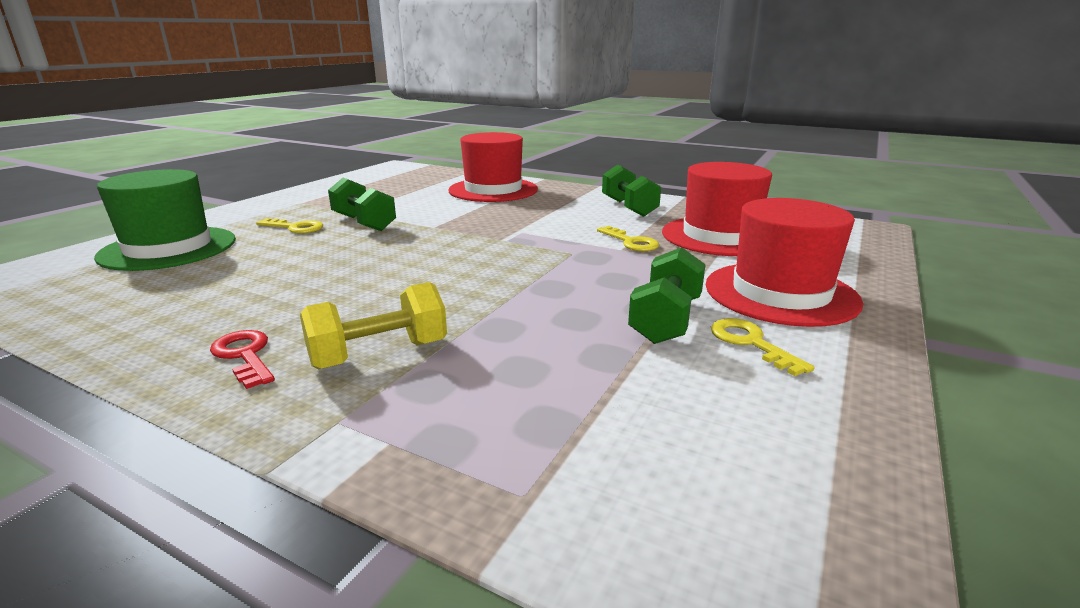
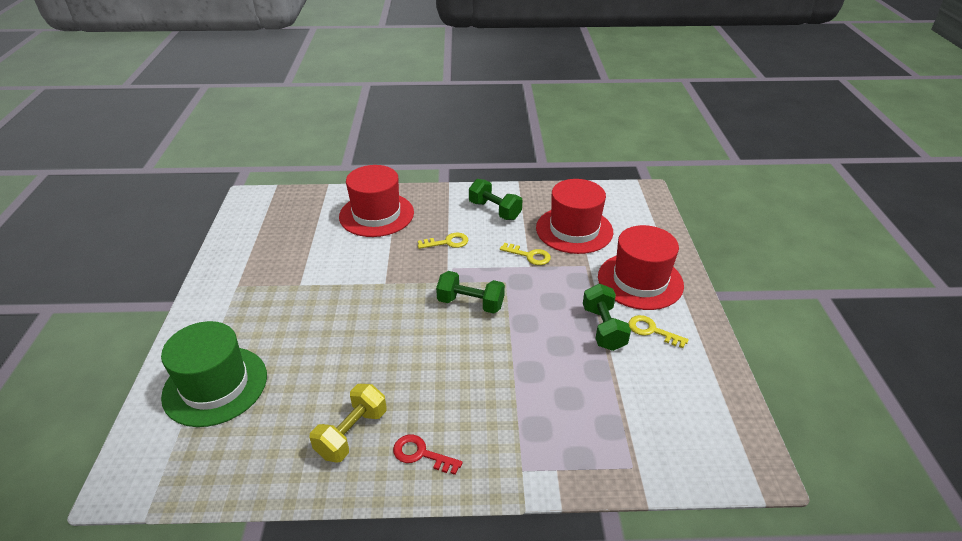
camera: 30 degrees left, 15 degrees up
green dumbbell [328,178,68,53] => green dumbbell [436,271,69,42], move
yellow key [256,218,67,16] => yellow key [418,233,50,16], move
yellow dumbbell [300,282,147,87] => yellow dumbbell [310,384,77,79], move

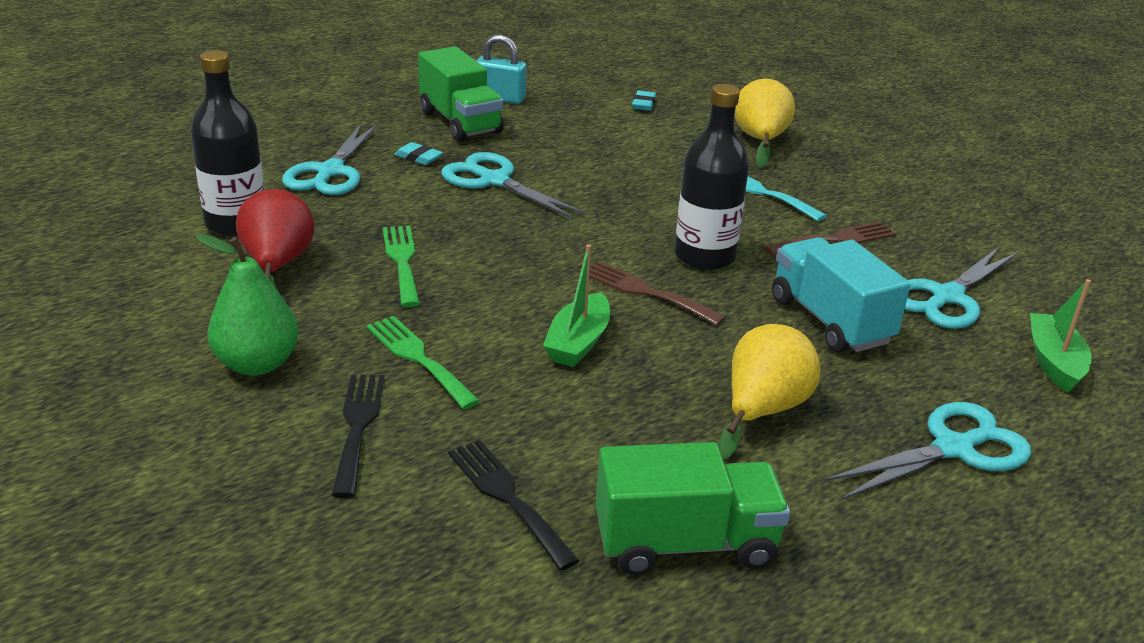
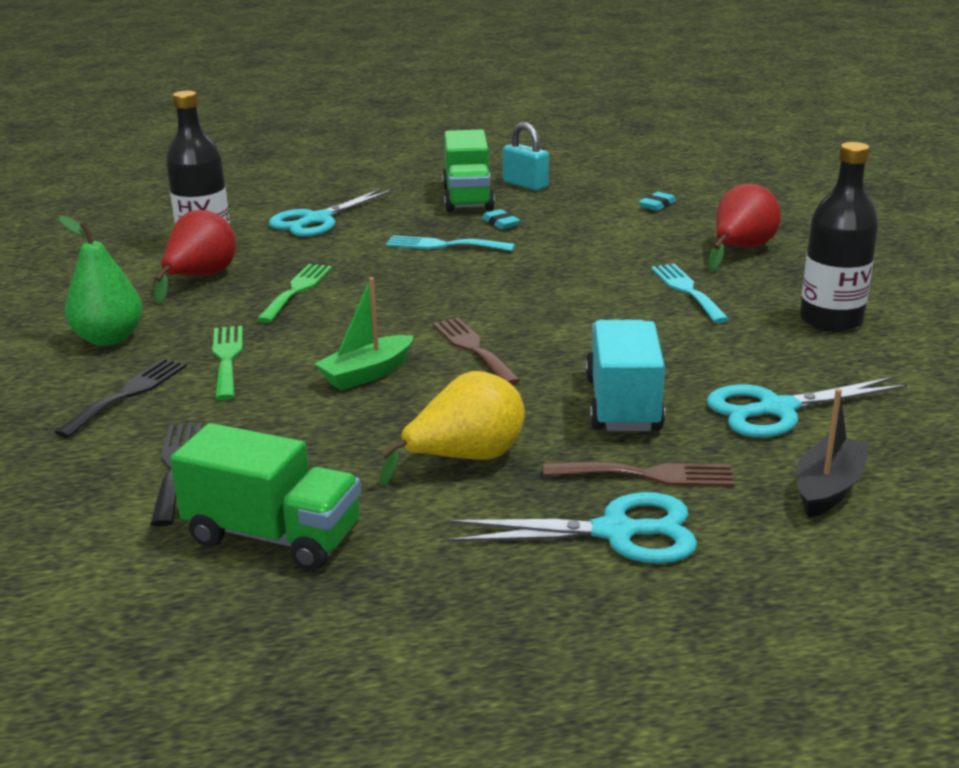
camera: 30 degrees right, 5 degrees down
yellow pear [735,79,60,90] => red pear [708,184,73,87]
black bottle [675,84,74,186] => black bottle [800,142,79,190], move
turquoise eraser [394,142,49,23] => turquoise eraser [482,209,39,20], move
turquoise scissors [442,152,144,67] => turquoise fork [386,235,129,16]
brown fork [764,221,132,35] => brown fork [543,462,192,25], move
green boat [1030,279,61,114] => black boat [796,389,73,129]

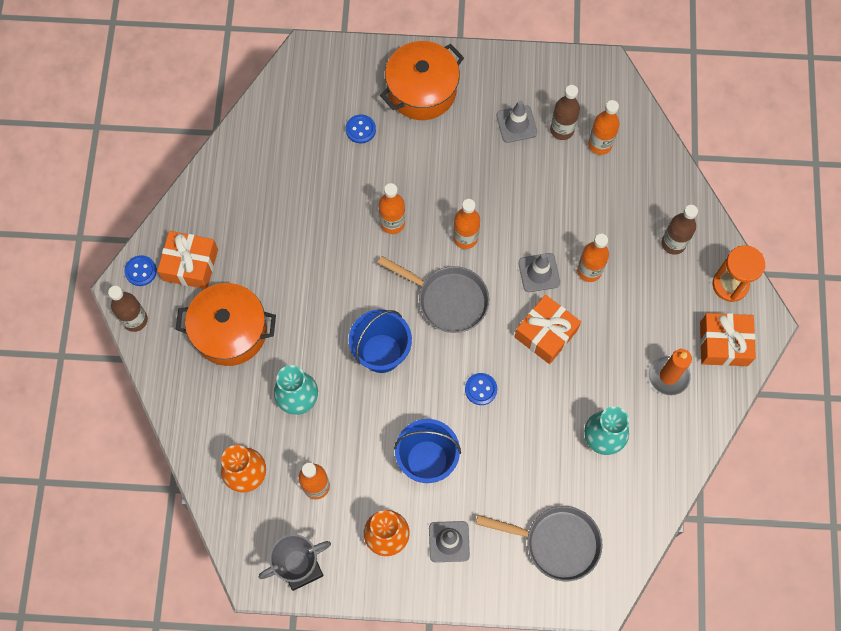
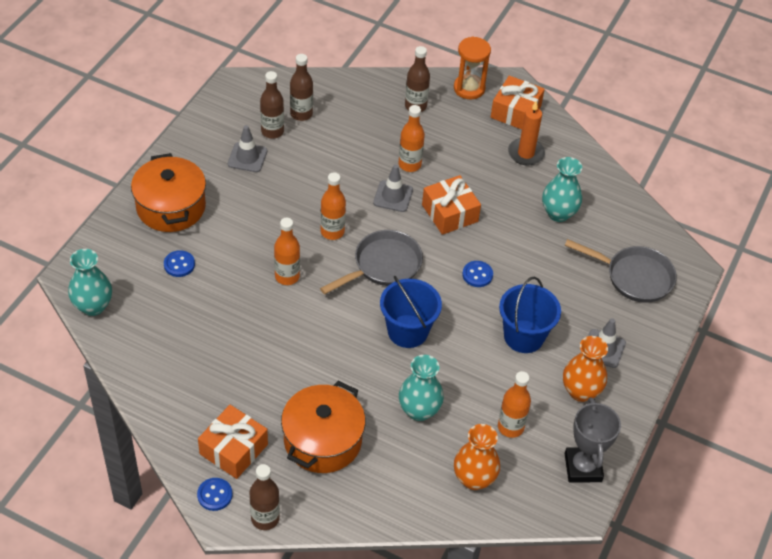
camera: 70 degrees left, 20 degrees down
orange bottle [588,100,32,55] => brown bottle [290,54,23,67]
grey pan [476,506,126,75] => grey pan [565,239,112,64], 75 degrees clockwise
nothing => turquoise vase [68,249,44,67]

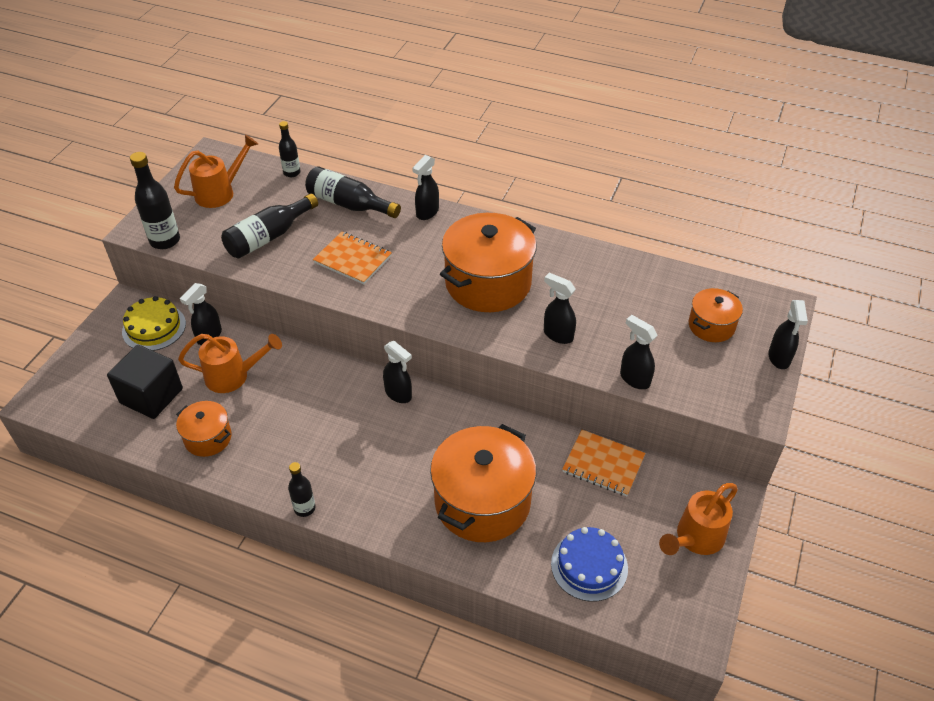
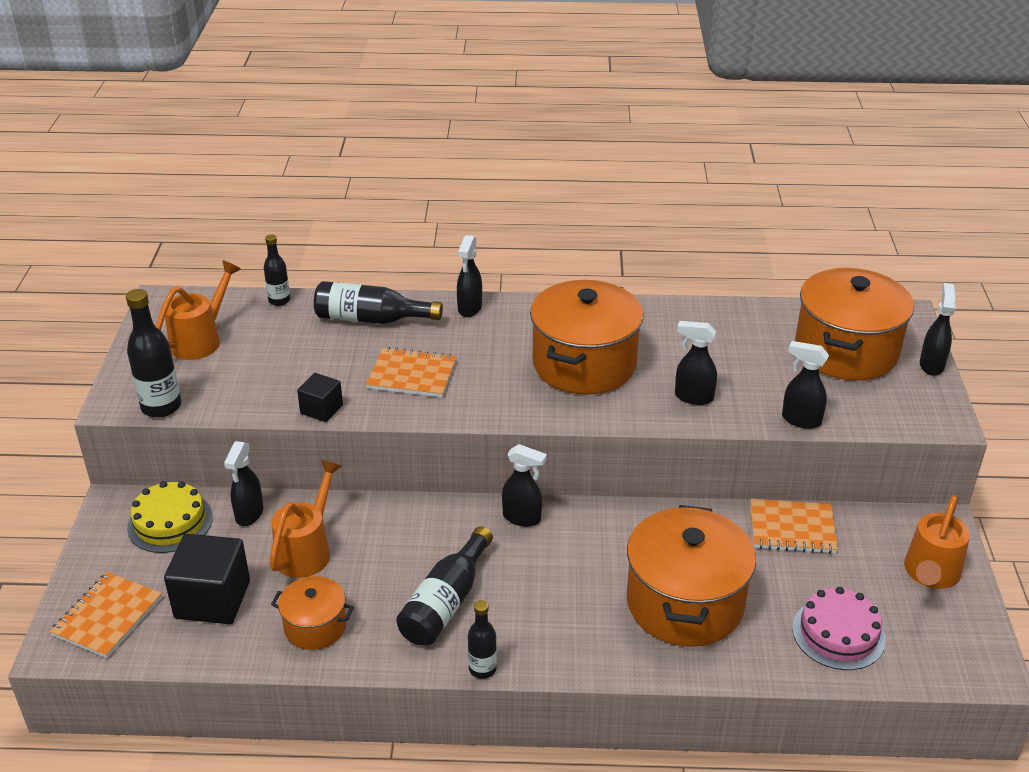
camera: 20 degrees left, 10 degrees down
black bottle [221,193,97,66] => black bottle [396,526,97,120], move
orange pot [688,288,55,54] => orange pot [795,268,119,113], x1.93
black spray bottle [768,300,40,69] => black spray bottle [920,283,36,93], 150 degrees counterclockwise
orange watering can [178,334,104,59] => orange watering can [270,460,72,118], 45 degrees counterclockwise
blue cake [551,527,77,75] => pink cake [792,587,94,83]
nothing => black cube [297,373,46,49]
nothing => orange notebook [50,572,112,86]

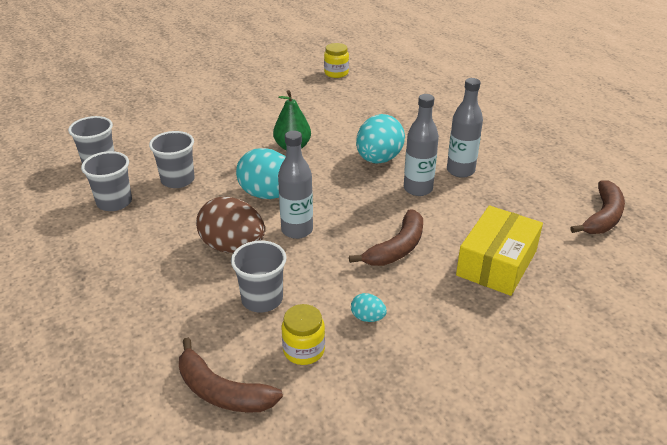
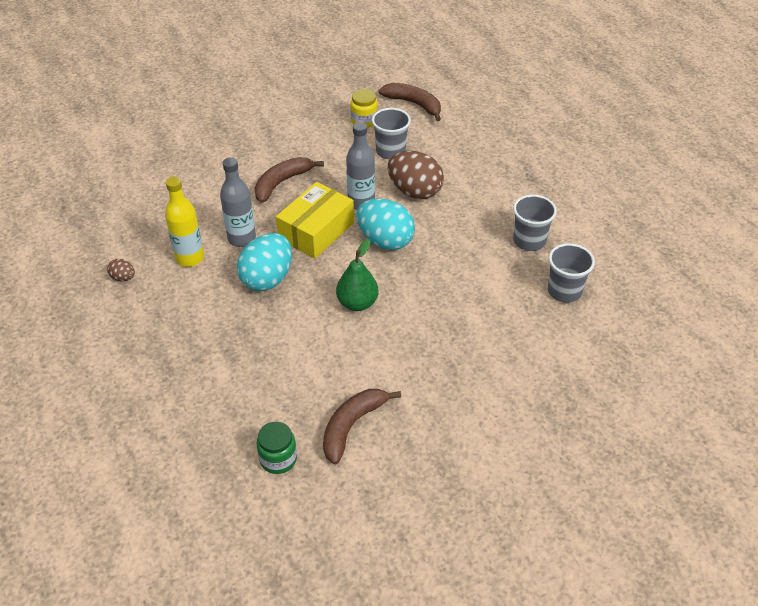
camera: 175 degrees left, 10 degrees up
yellow jar [324,43,25,35] => green jar [257,422,40,52]
grey bottle [447,78,36,100] => yellow bottle [165,177,39,90]
grey cup [149,131,46,57] => nothing
brown banana [570,180,55,54] => brown banana [323,389,78,75], move
yellow box [456,205,87,91] => yellow box [276,182,78,77], move
turquoise egg [351,293,36,29] => nothing
nothing => brown egg [107,259,28,22]

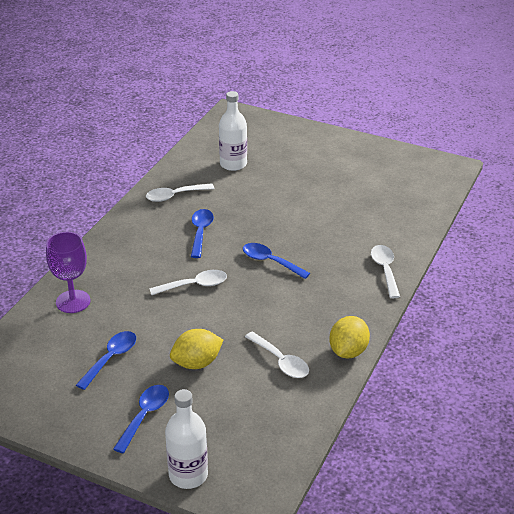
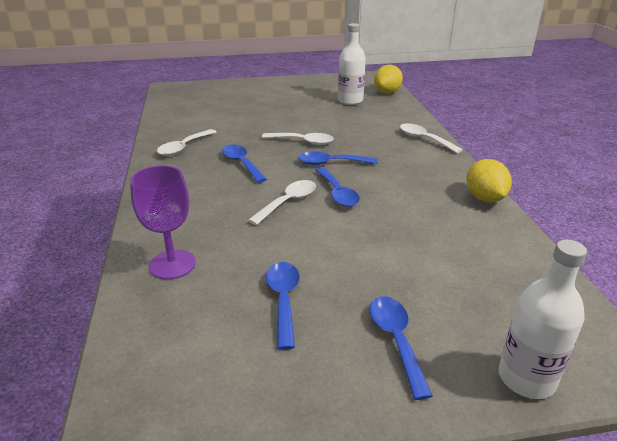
camera: 35 degrees left, 5 degrees down
white bottle [219,91,28,80] => white bottle [338,23,28,82], move
yellow lemon [170,329,53,40] => yellow lemon [374,65,29,29], move
white spoon [245,331,64,47] => white spoon [262,133,72,12], move
nothing => blue spoon [315,167,45,40]

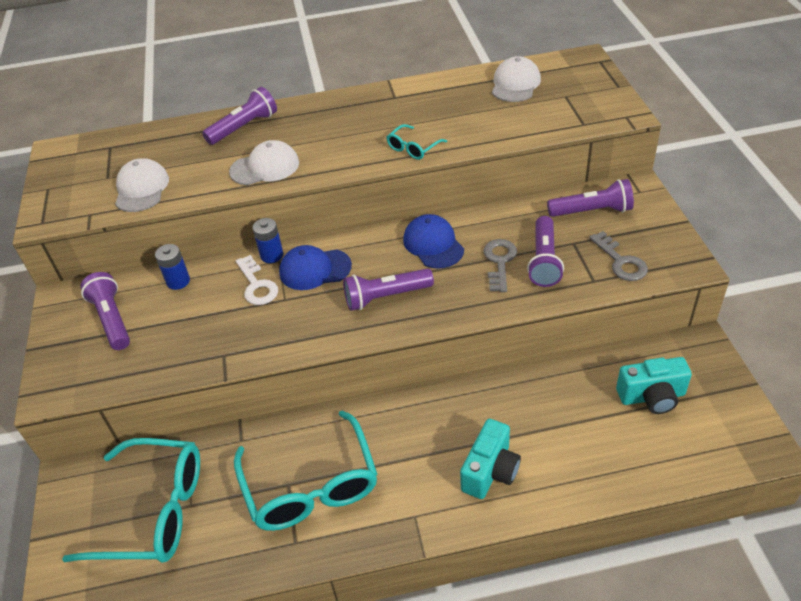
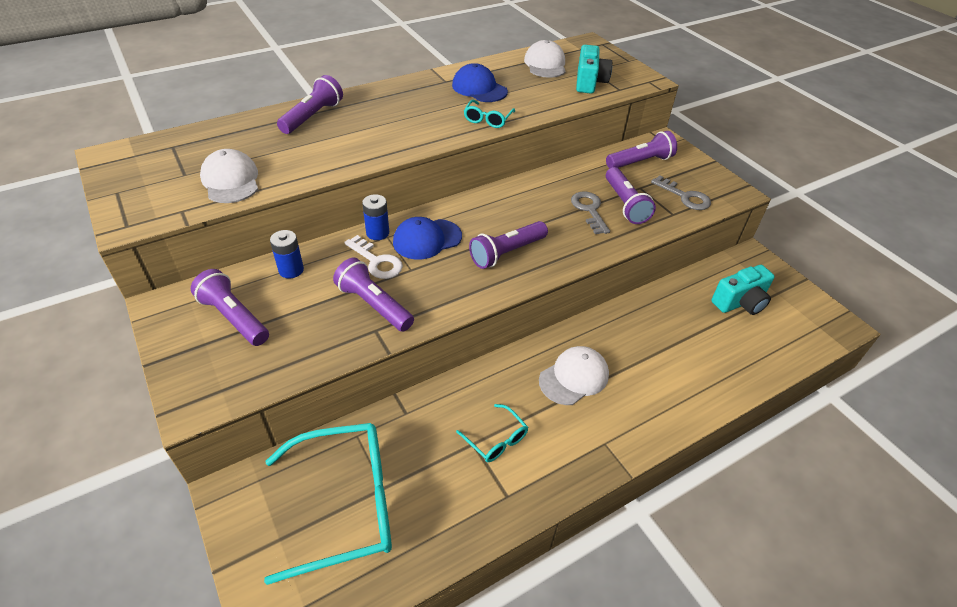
camera: 25 degrees left, 0 degrees up
white cap [229,140,70,45] => white cap [539,346,70,59], move
blue cap [403,214,61,55] => blue cap [452,63,56,39], move
turquoise glasses [234,410,143,121] => turquoise glasses [456,404,72,58], x0.46
turquoise camera [460,419,61,80] => turquoise camera [576,45,36,48], move
nothing => purple flashlight [333,257,81,75]

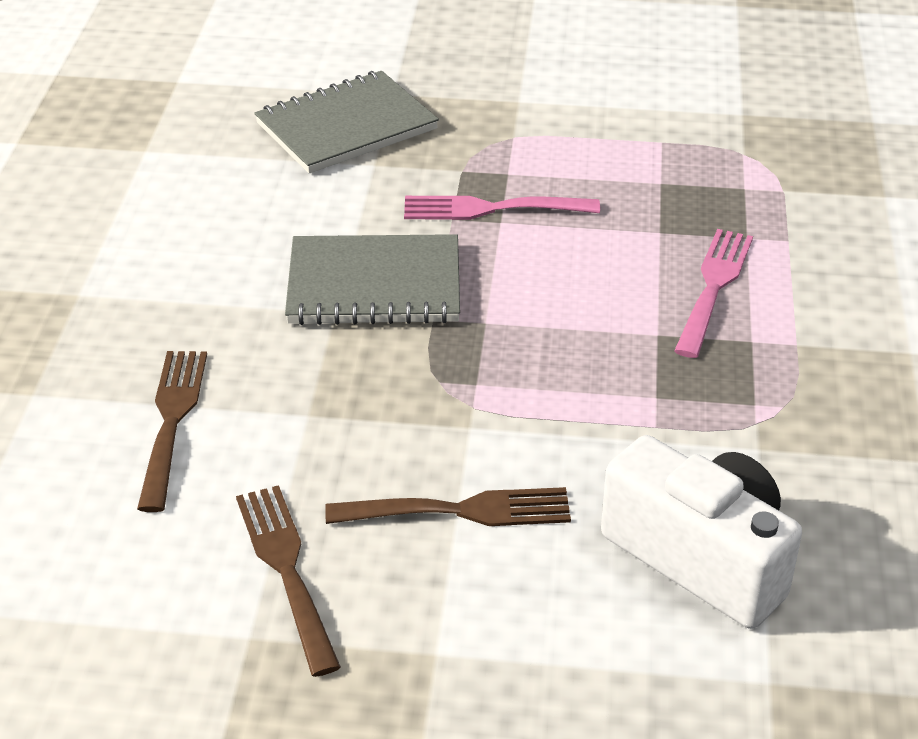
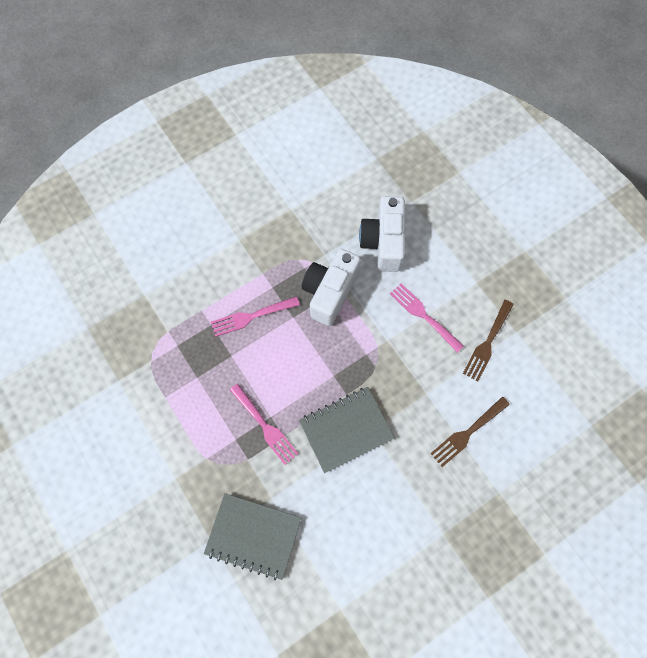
camera: 130 degrees left, 30 degrees up
grey notebook [285,234,175,91] => grey notebook [299,387,96,86], 75 degrees counterclockwise
brown fork [325,487,246,39] => pink fork [390,283,74,70]
nothing => white camera [302,249,59,77]

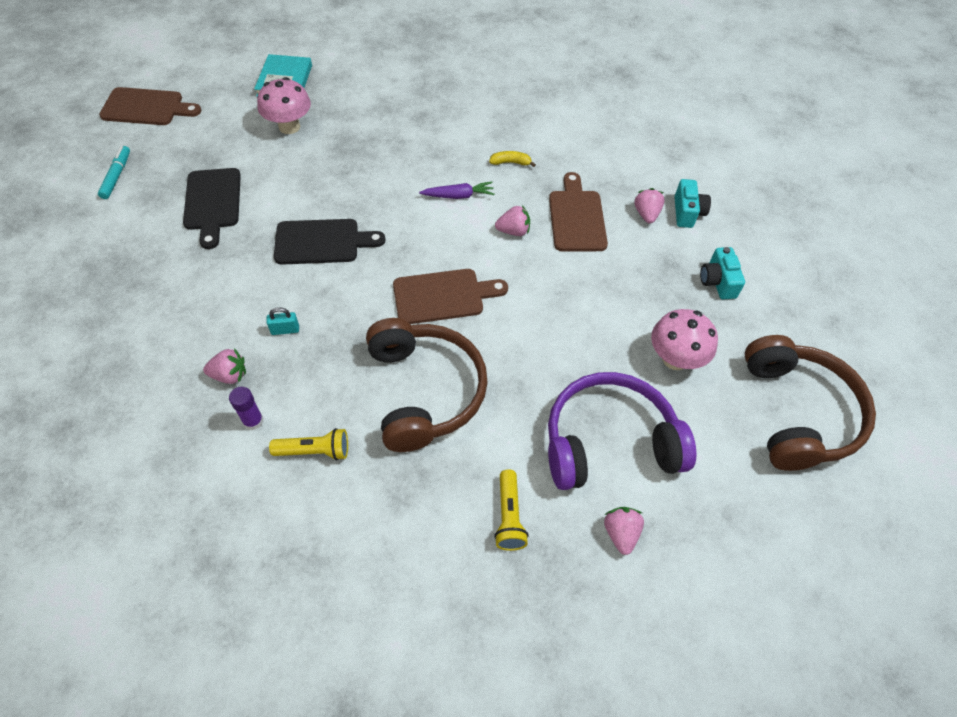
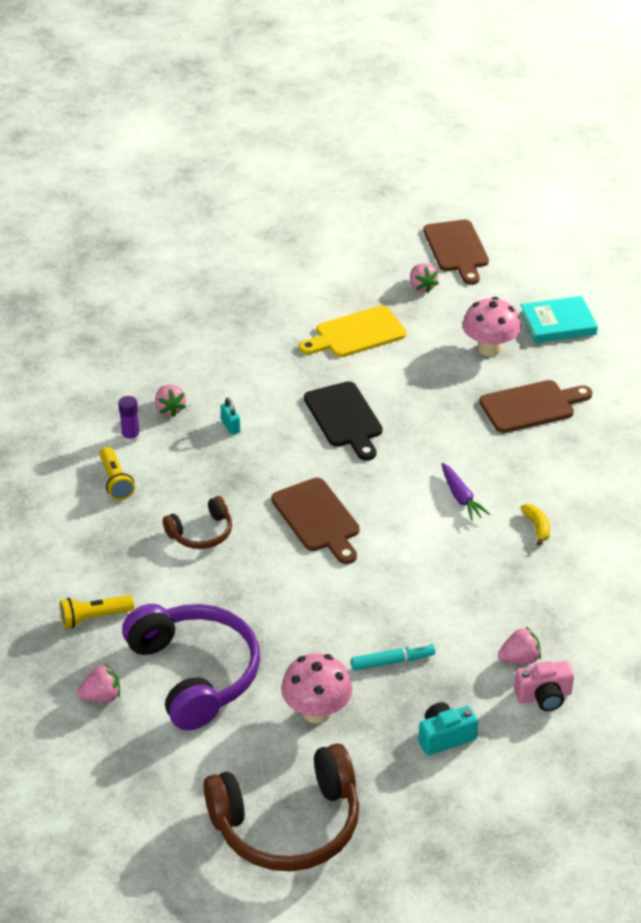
camera: 75 degrees right, 15 degrees down
turquoise marker [98,146,32,53] => turquoise marker [351,643,84,27], move
black cutting board [183,168,58,81] => yellow cutting board [299,306,108,51]
brown cutting board [549,172,59,79] => brown cutting board [479,380,114,53], move
turquoise camera [675,179,36,49] => pink camera [514,661,60,50]
pink strawberry [495,205,35,31] => pink strawberry [410,263,29,30], move
brown headphones [366,318,122,134] => brown headphones [163,496,69,53], x0.51

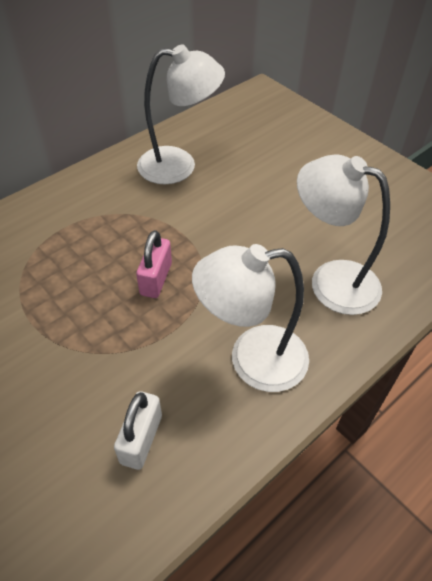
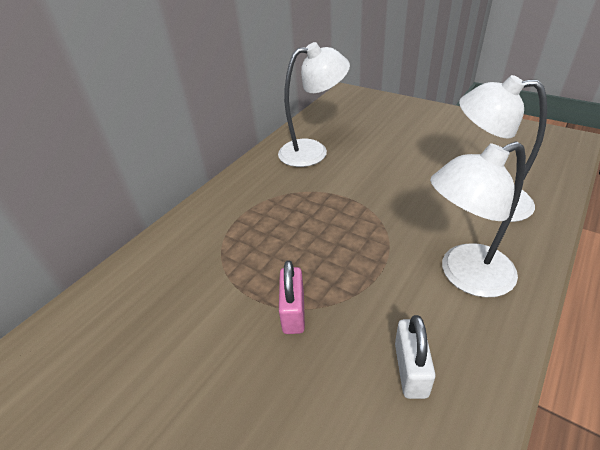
camera: 10 degrees left, 10 degrees down
pink padlock [136,230,36,68] => pink padlock [279,260,26,74], move

